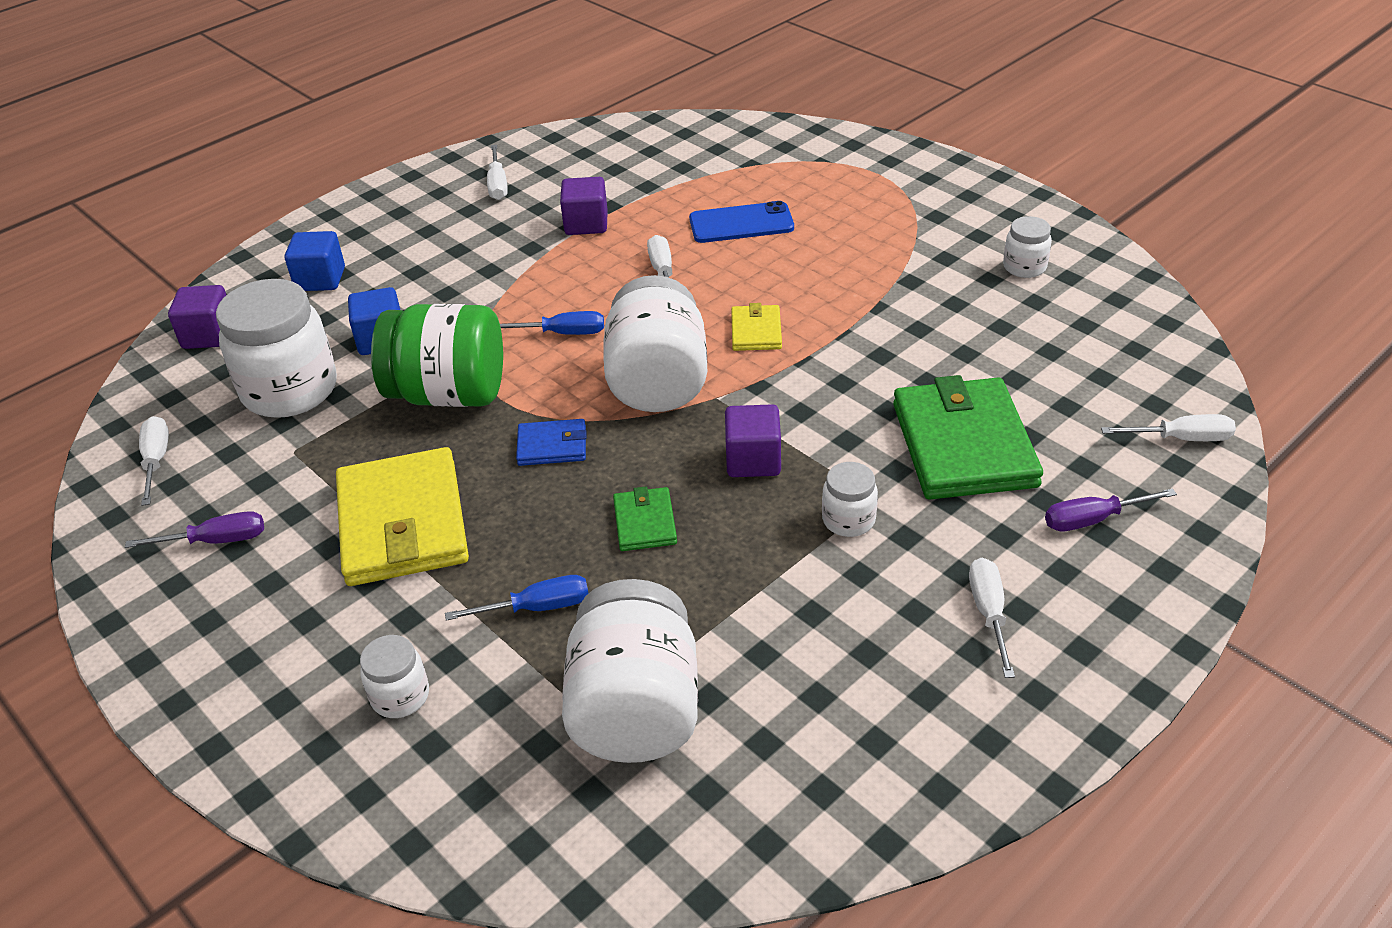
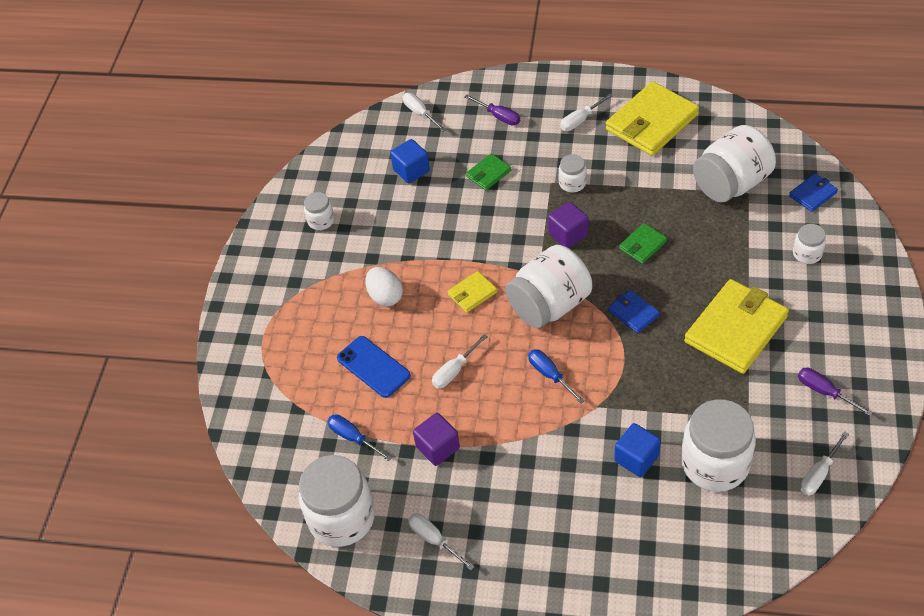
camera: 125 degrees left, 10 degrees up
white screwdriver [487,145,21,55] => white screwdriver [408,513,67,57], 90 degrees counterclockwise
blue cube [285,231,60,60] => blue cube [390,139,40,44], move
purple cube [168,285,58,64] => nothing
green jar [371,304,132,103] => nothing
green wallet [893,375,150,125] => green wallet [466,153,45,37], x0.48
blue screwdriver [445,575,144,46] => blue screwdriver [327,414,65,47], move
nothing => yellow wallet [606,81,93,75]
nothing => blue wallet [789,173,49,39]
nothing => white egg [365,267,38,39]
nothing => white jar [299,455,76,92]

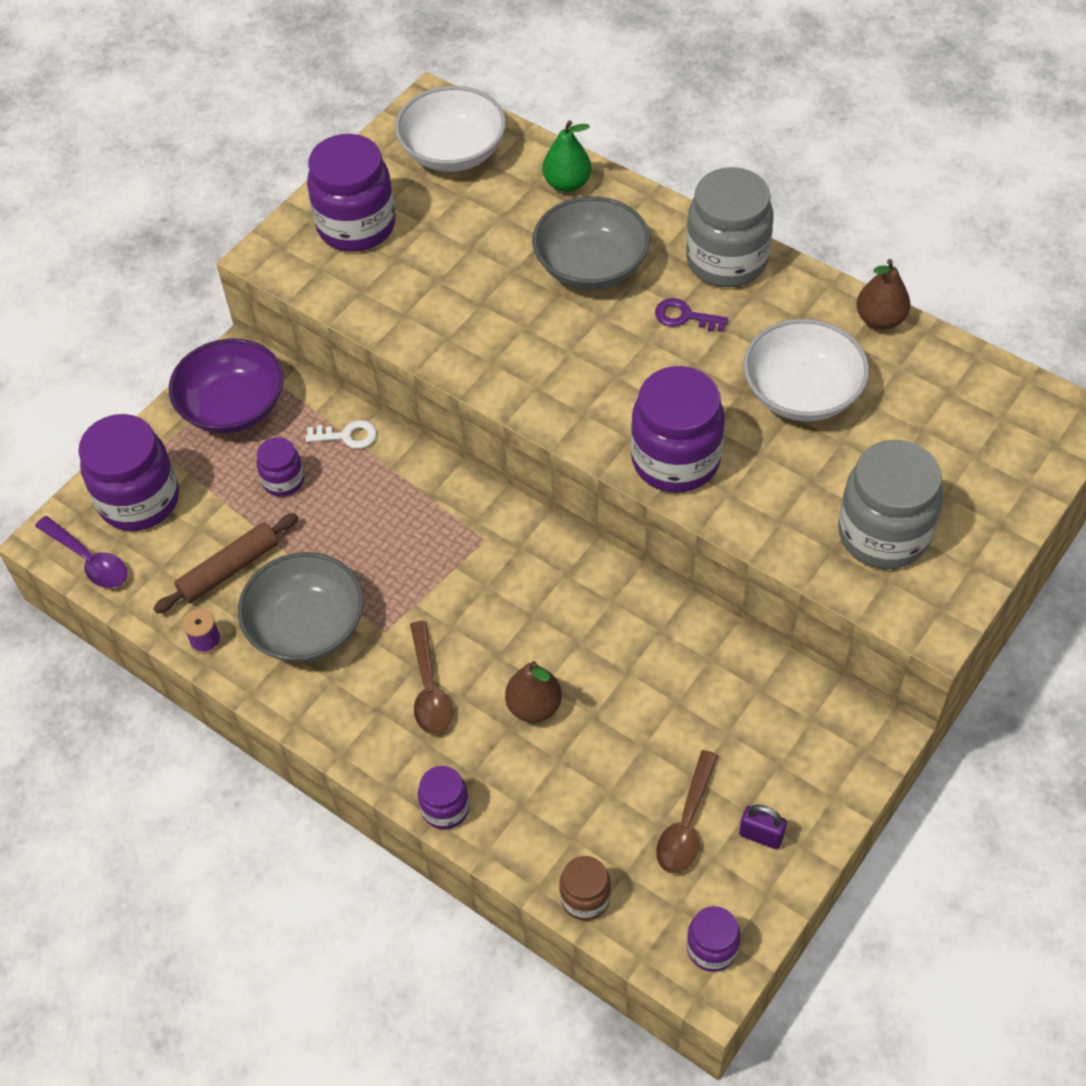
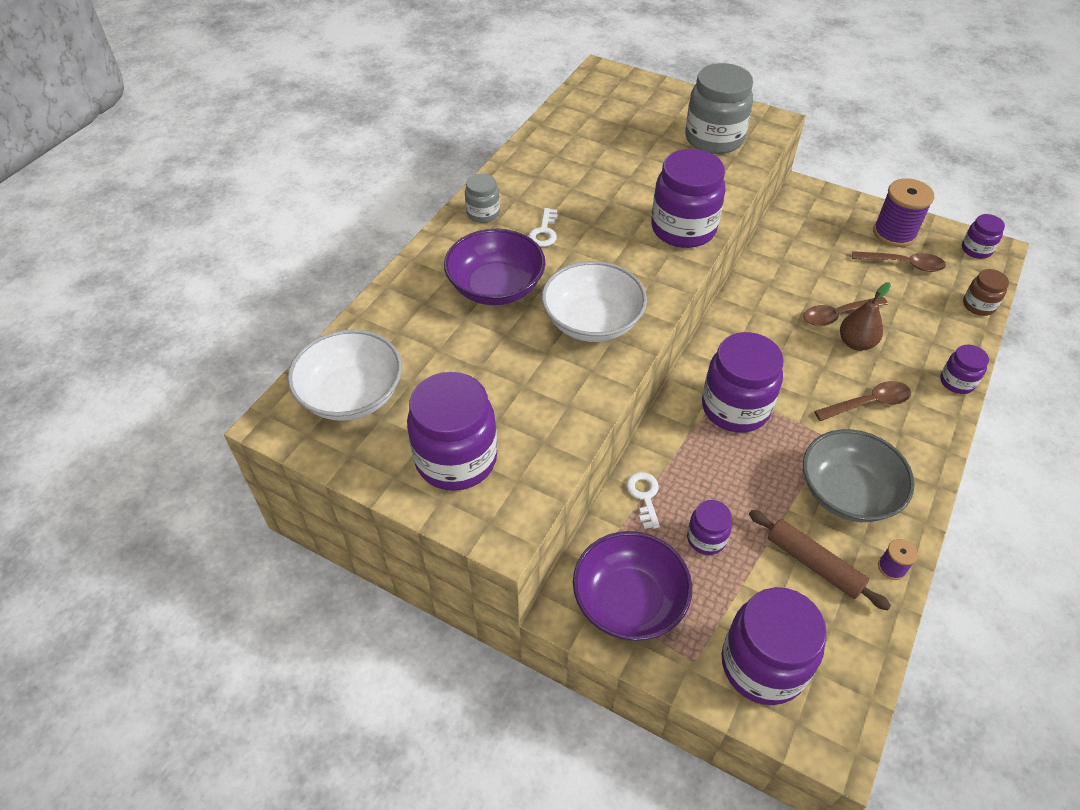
camera: 100 degrees left, 5 degrees down
green pear [542,120,50,72] => nothing
grey jar [686,167,87,120] => grey jar [465,174,35,49], x0.51
grey bowl [532,196,118,94] => purple bowl [444,229,101,76]
brown pear [857,259,54,71] => nothing
purple key [655,298,73,34] => white key [528,208,30,39]
white bowl [743,319,126,103] => white bowl [542,261,105,81], move
purple spoon [35,516,93,72] => nothing
purple padlock [739,804,48,45] => purple spool [873,178,62,69]
nothing => brown spoon [803,297,85,29]
nothing => purple jar [702,332,82,101]

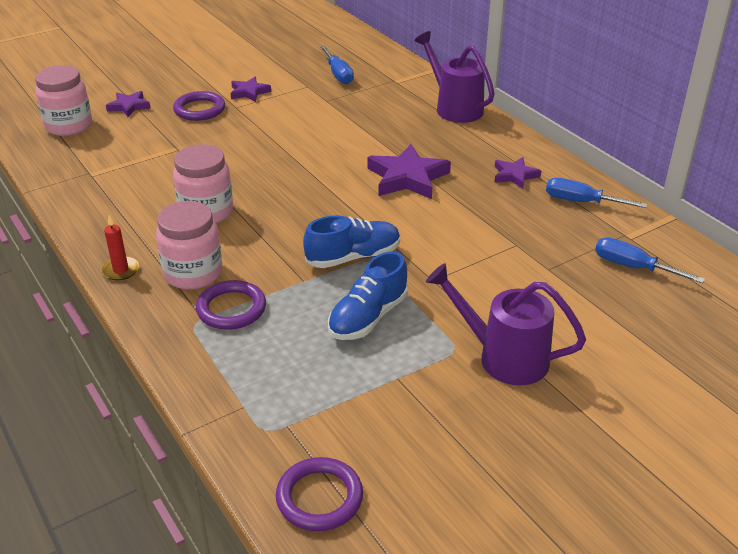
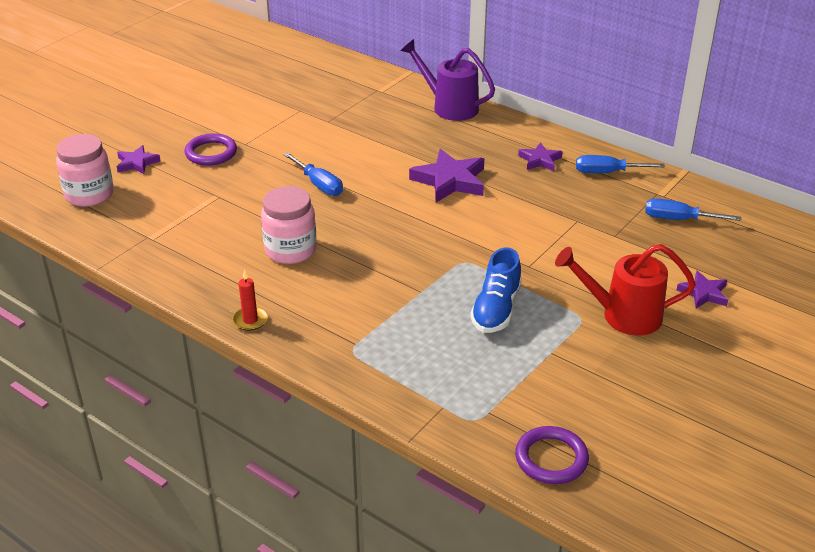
camera: 20 degrees left, 0 degrees up
blue screwdriver [320,46,34,38] => blue screwdriver [283,152,60,44], move
purple star [231,77,40,25] => purple star [677,270,51,38], move
pink jar [156,201,67,88] => nothing
blue shoe [303,215,97,53] => nothing
purple watering can [426,263,160,122] => red watering can [555,244,141,91]
purple ring [196,280,70,50] => nothing

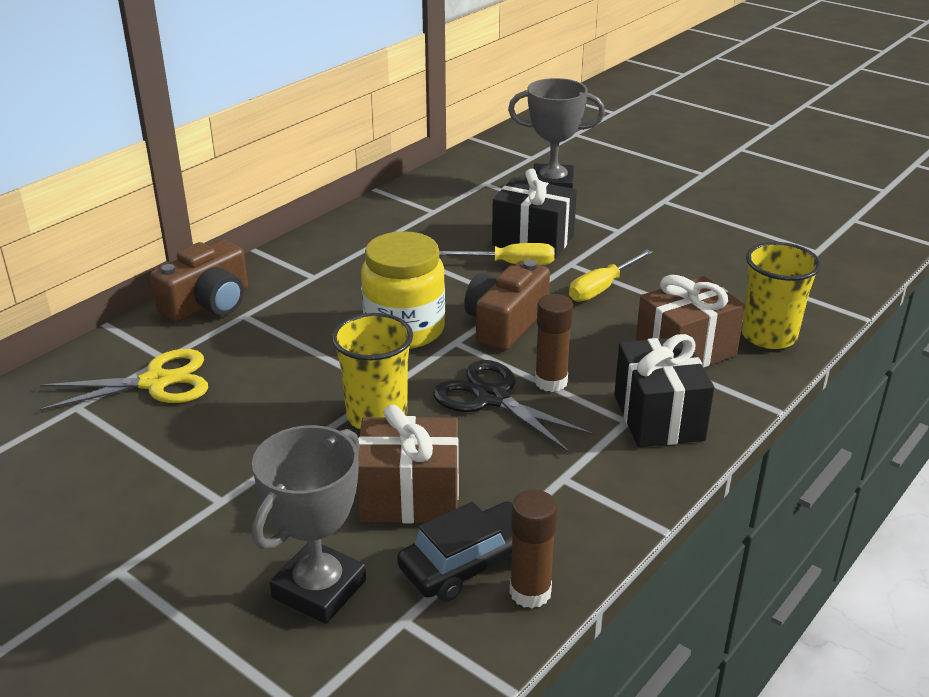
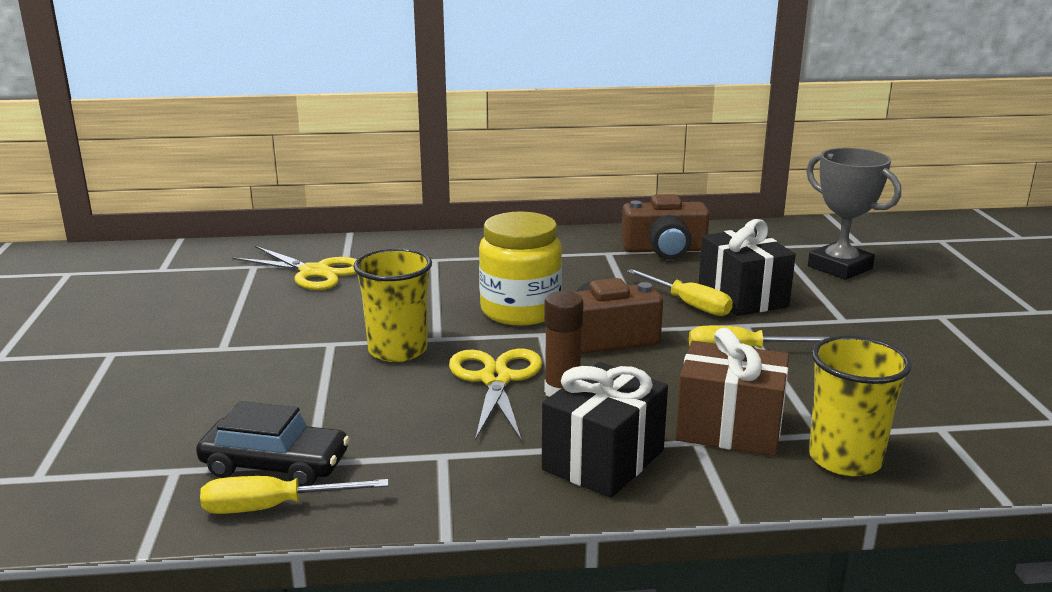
camera: 45 degrees right, 10 degrees down
brown camera [150,240,98,82] => brown camera [621,194,89,65], move
black scissors [433,360,162,93] => yellow scissors [449,349,93,93]
brown gift [357,405,102,118] => nothing
grey trophy [252,425,114,199] => nothing
brown glue stick [510,490,48,118] => yellow screwdriver [200,476,189,38]

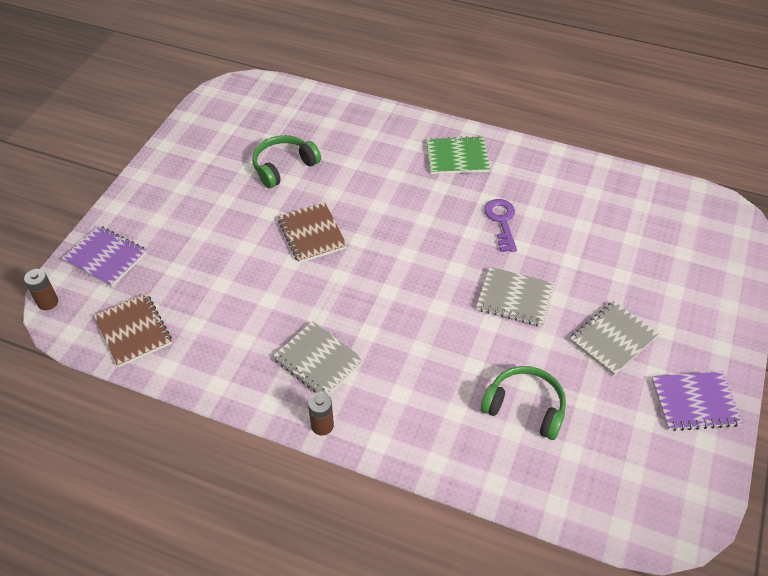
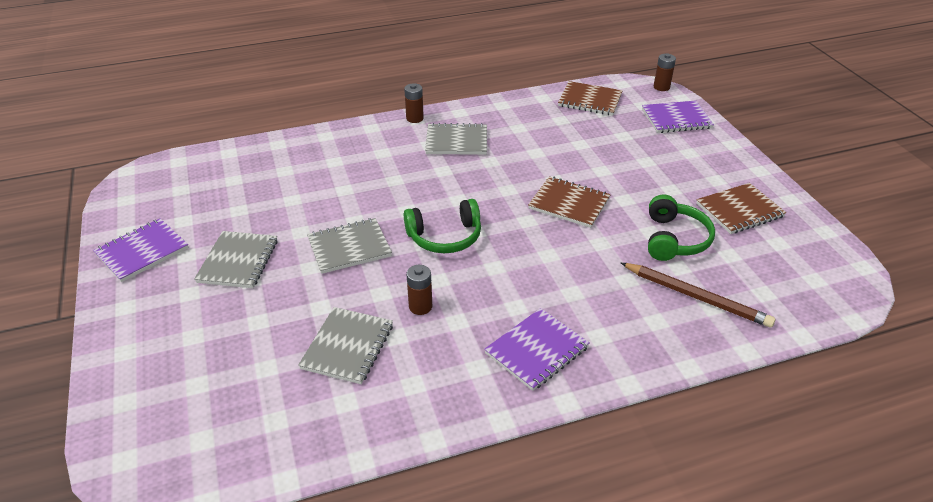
camera: 140 degrees right, 10 degrees down
green notebook [426,136,64,38] => purple notebook [484,308,106,83]
purple key [484,199,33,53] => brown battery [406,265,26,50]
green headphones [481,366,85,74] => green headphones [404,199,77,54], move
nothing => brown notebook [696,183,90,51]
nothing => brown pencil [621,263,155,65]
nothing => grey notebook [298,307,95,77]

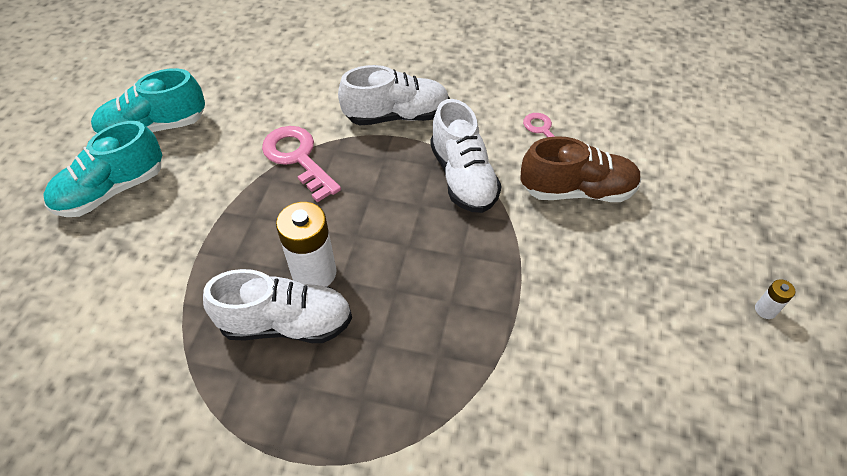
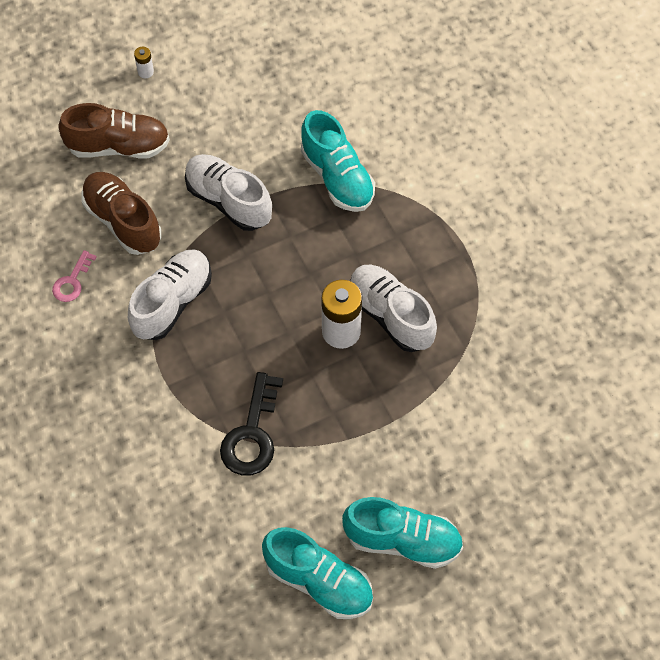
camera: 130 degrees left, 10 degrees up
white shoe [338,65,112,60] => white shoe [185,154,87,77], move
pink key [262,126,79,76] => black key [220,372,63,104]
nothing => brown shoe [58,103,112,56]
nothing => turquoise shoe [301,110,74,102]

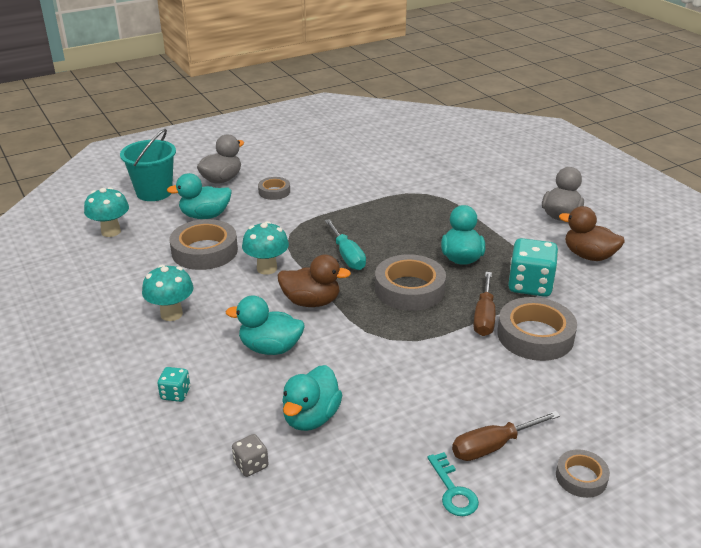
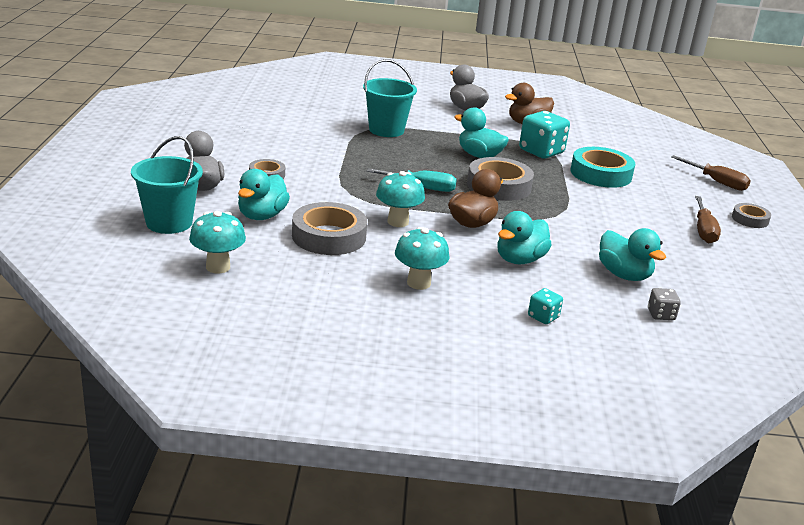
camera: 60 degrees left, 5 degrees down
brown screwdriver [474,272,21,64] => brown screwdriver [671,155,80,36], move
grey tape [497,297,80,64] => turquoise tape [571,147,64,41]
turquoise key [427,452,52,64] => nothing
nothing => turquoise bucket [363,59,54,78]

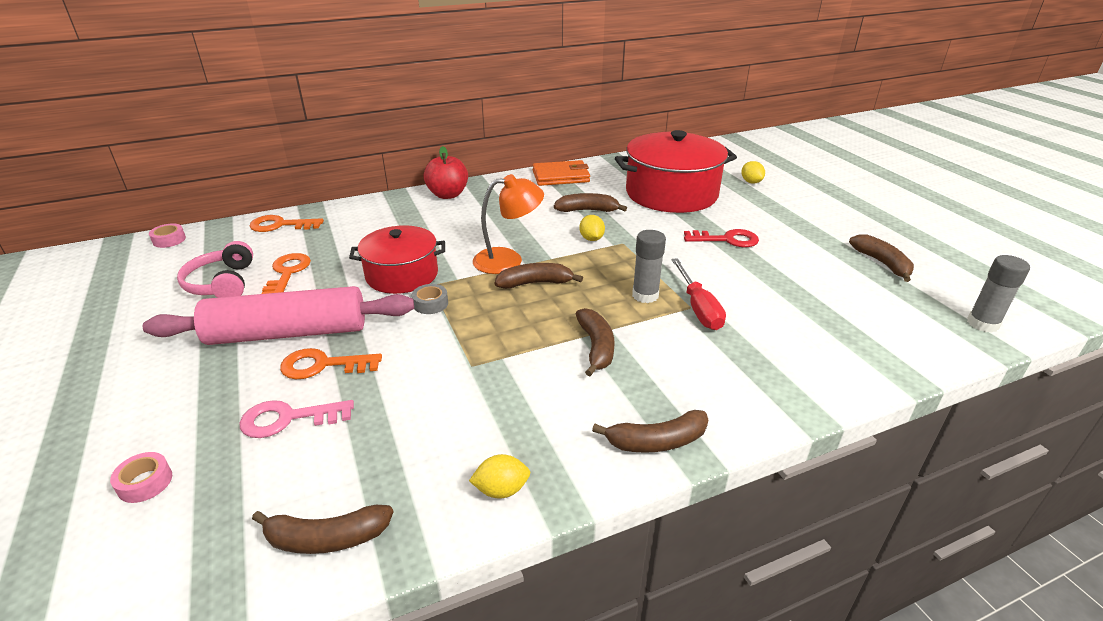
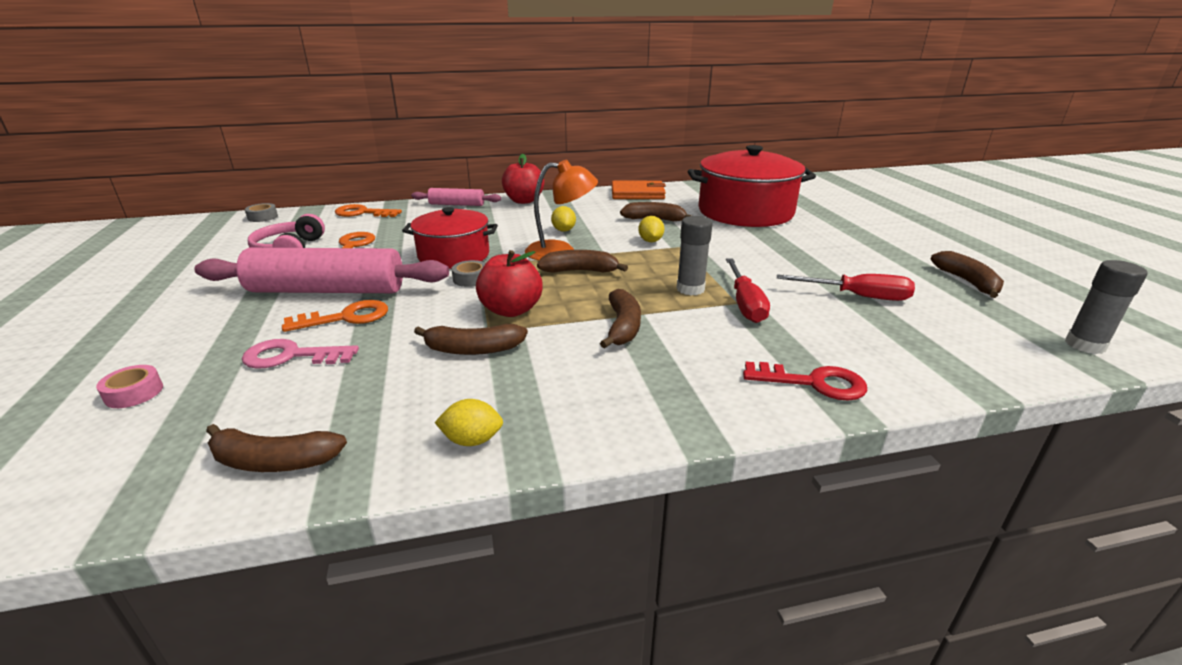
camera: 10 degrees right, 5 degrees down
yellow lemon [741,161,24,22] => yellow lemon [551,206,25,26], move
pink tape [149,223,37,25] => grey tape [245,203,33,19]
red key [684,229,75,18] => red key [743,362,125,39], move
orange key [280,348,102,31] => orange key [282,300,106,32], 150 degrees clockwise
brown banana [592,410,116,43] => brown banana [414,324,114,31], move
nothing => pink rolling pin [411,188,90,18]
nothing => red apple [476,250,67,67]
nothing => red screwdriver [777,274,138,27]

